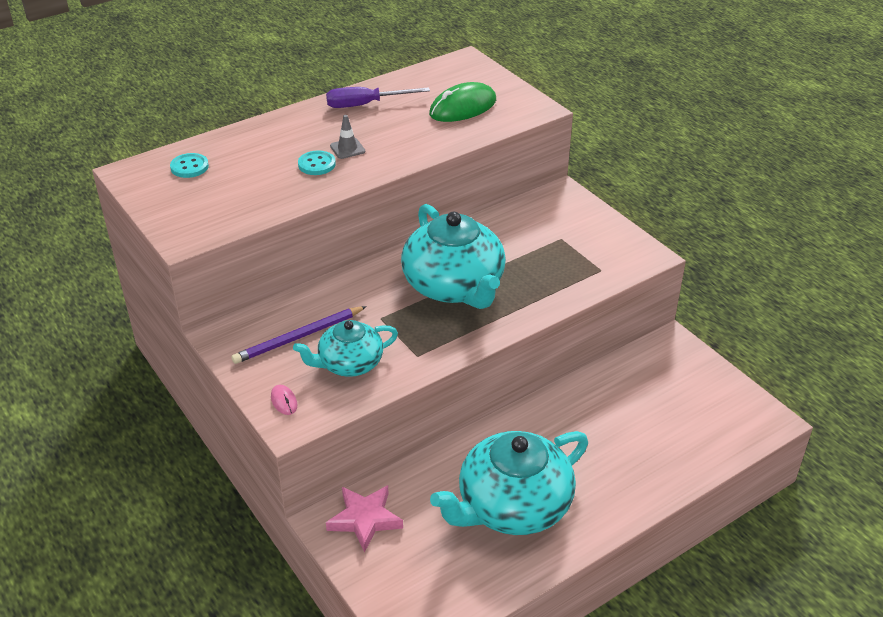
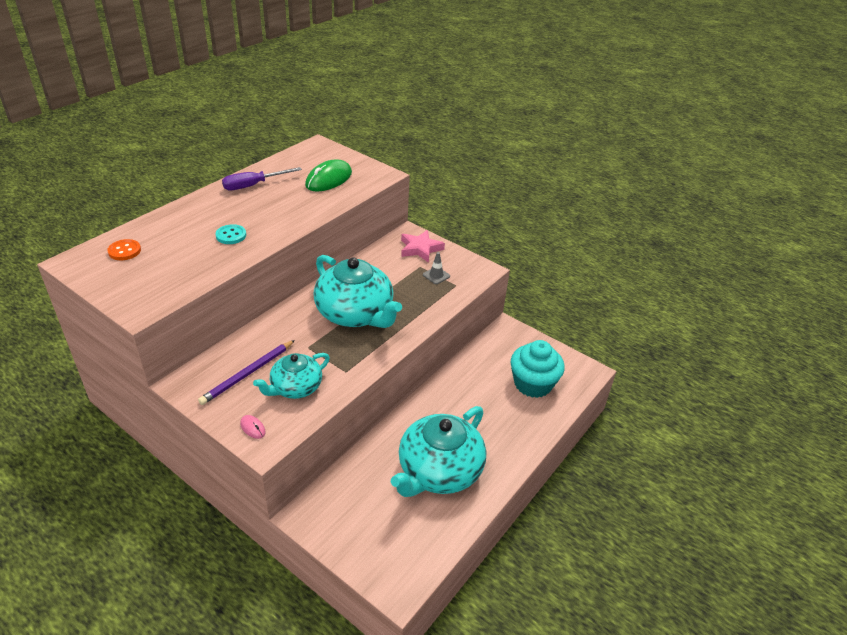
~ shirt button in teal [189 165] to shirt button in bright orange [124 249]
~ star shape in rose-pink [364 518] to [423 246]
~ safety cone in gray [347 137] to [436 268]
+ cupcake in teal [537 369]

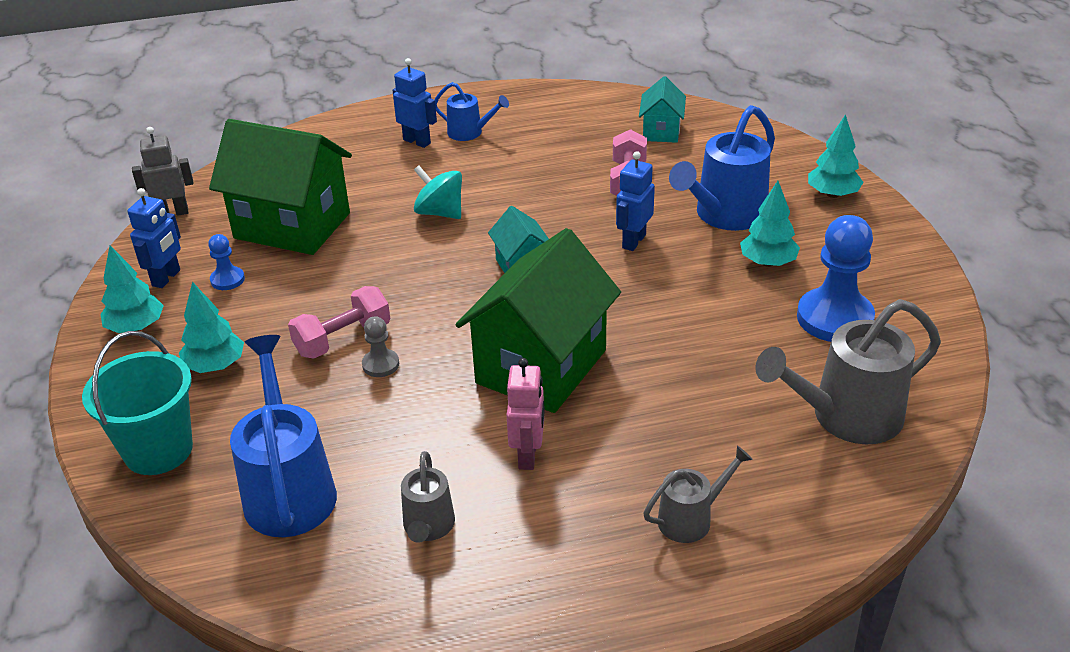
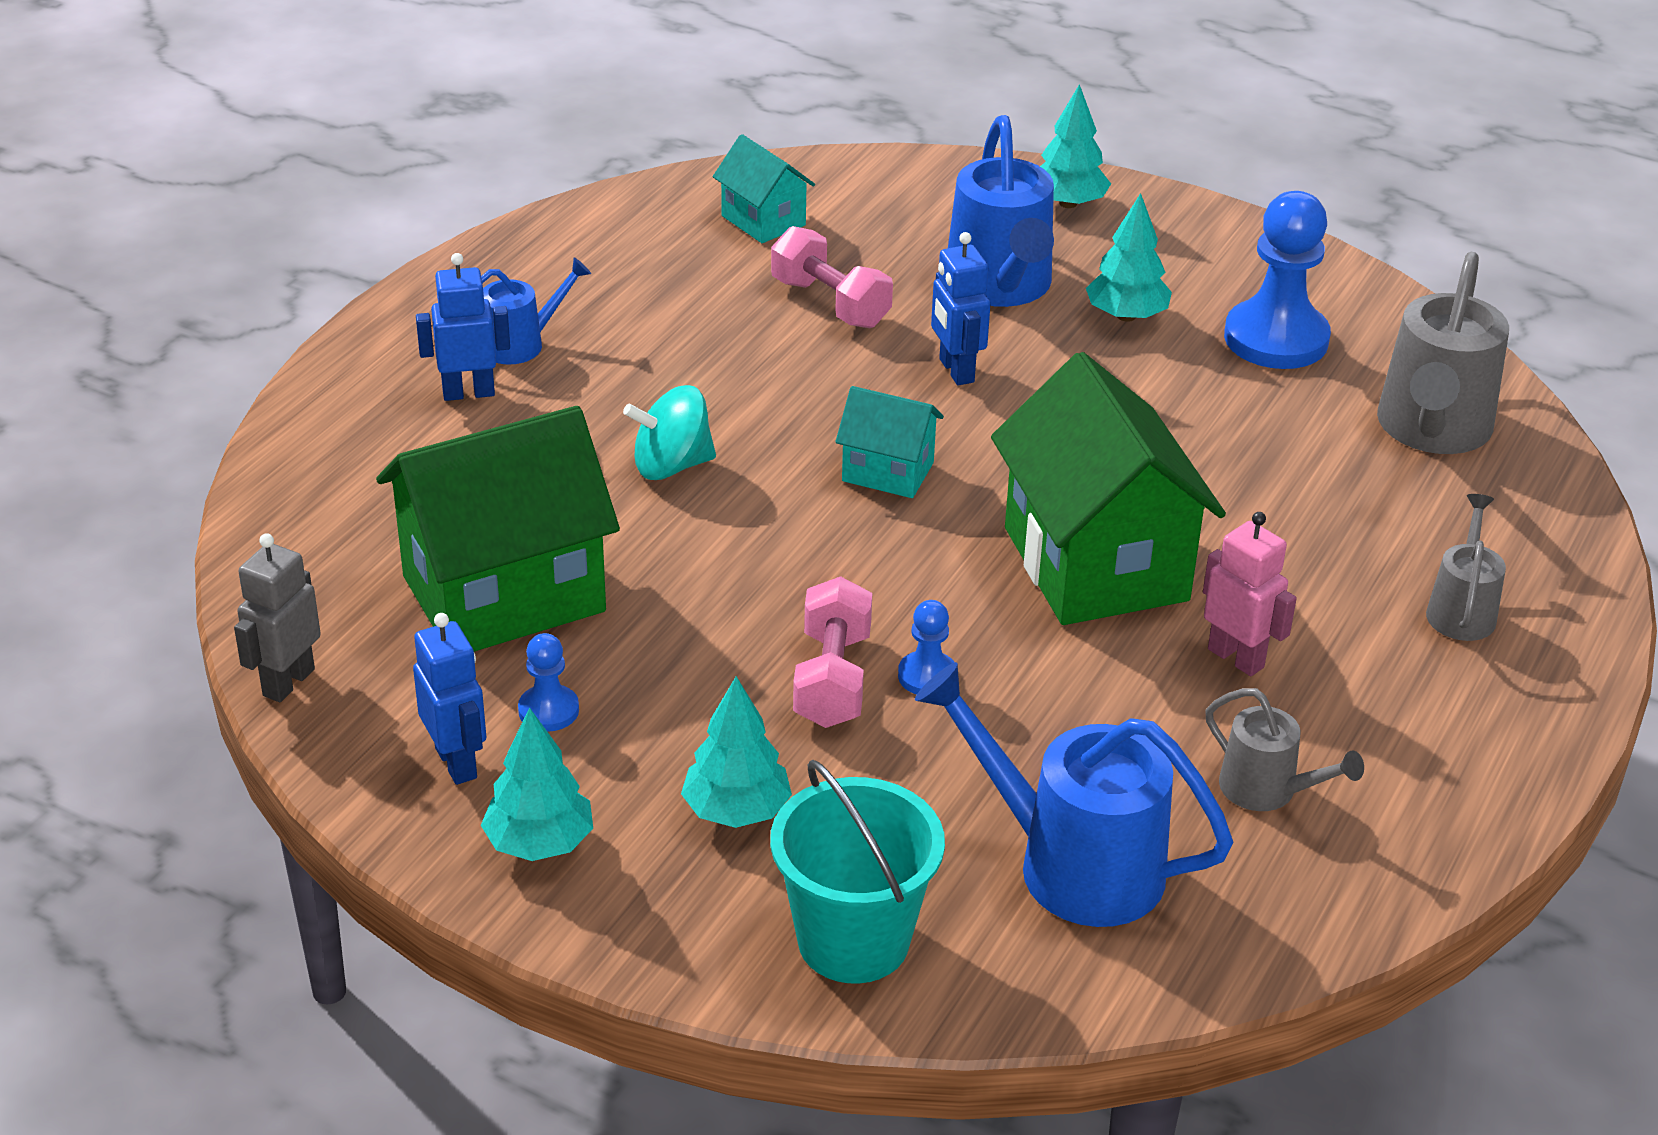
~ pawn in gray [380 346] to pawn in cobalt [926 647]

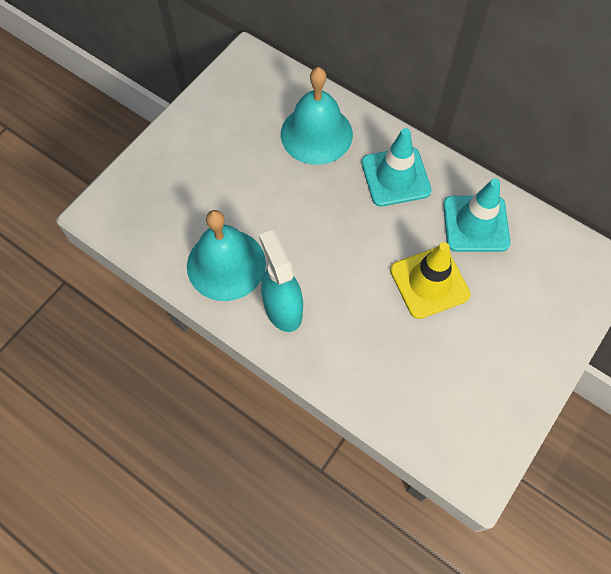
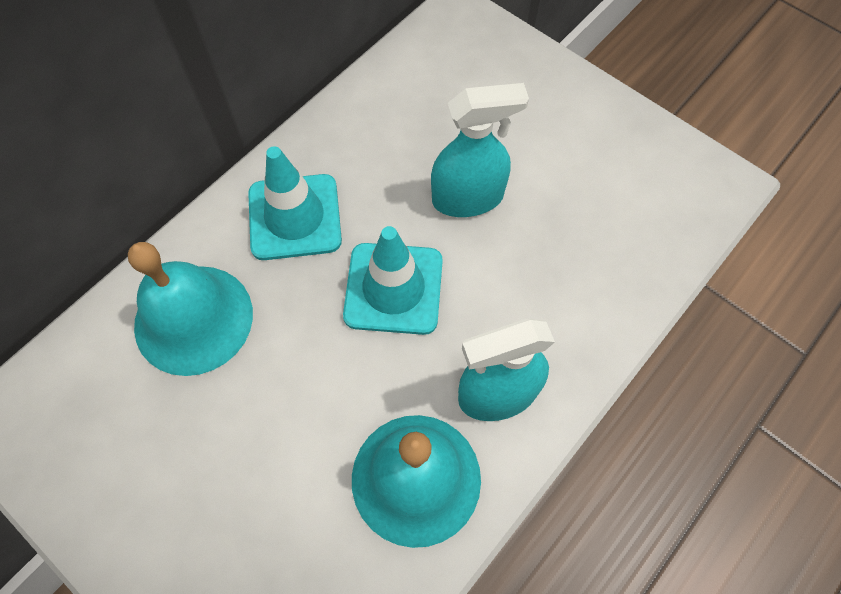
~ safety cone in golden [430 280] to sprayer in teal [480 150]
~ safety cone in teal [476 215] to [393 280]

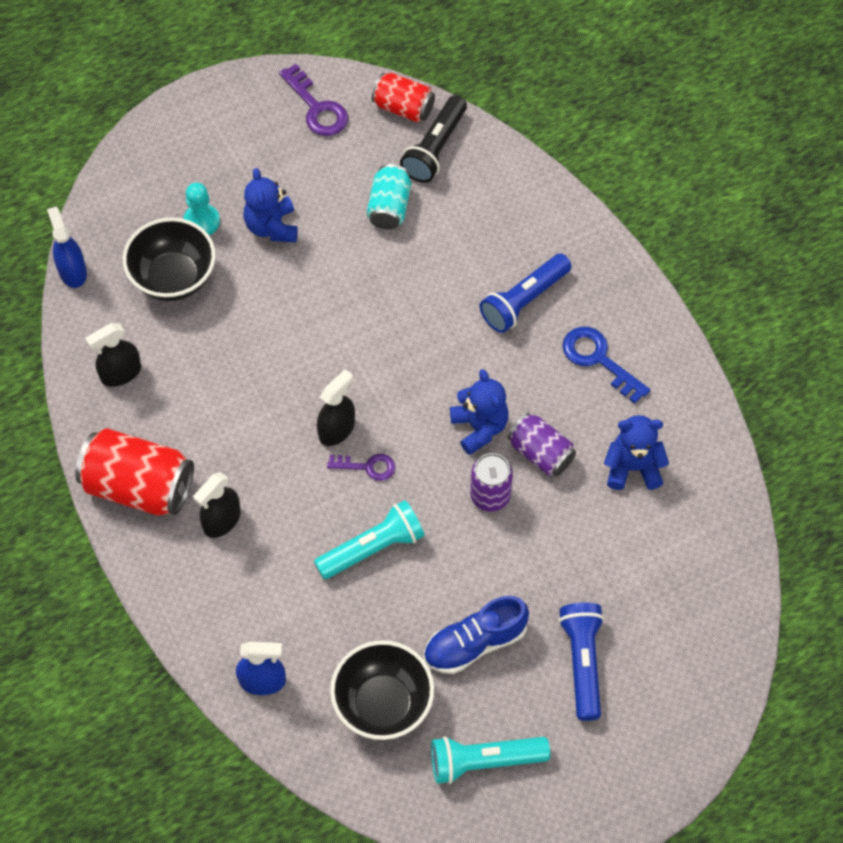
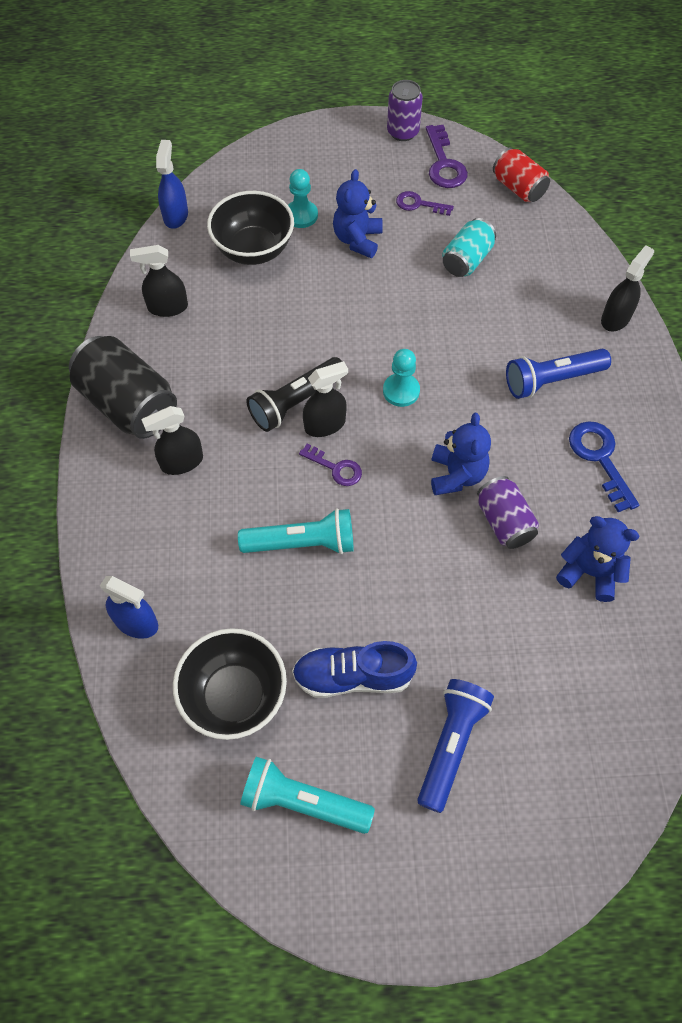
~ soda can in scarlet [134 472] to soda can in ebony [123 387]
~ pocket torch in ebony [433 139] to [294 394]
~ soda can in royal purple [491 482] to [405 110]
+ pawn in teal [401 378]
+ door key in royal purple [425 203]
+ sprayer in ebony [627 288]

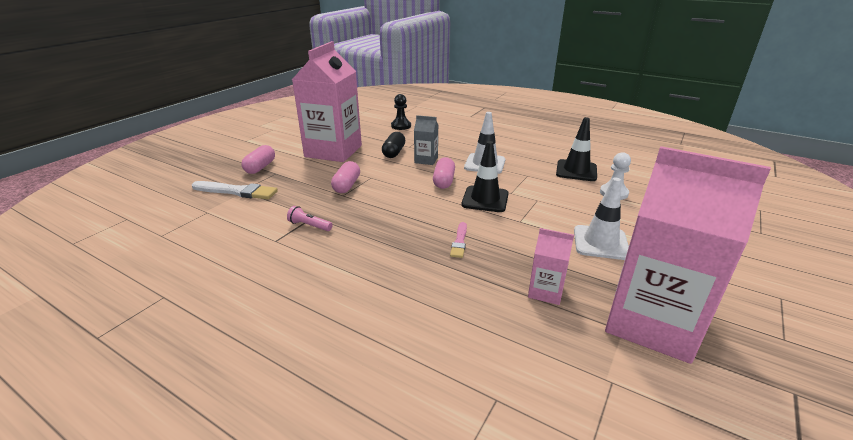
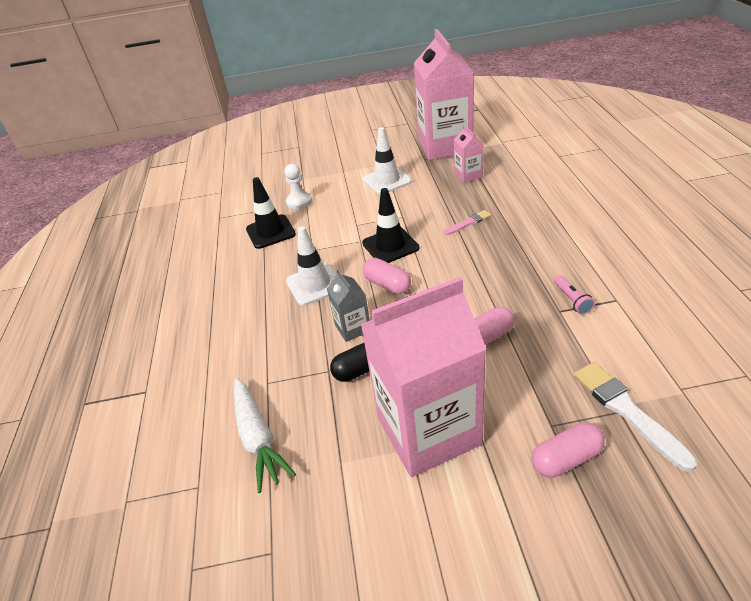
~ pawn in ebony [401 112] to toy carrot in white [265 435]
~ capsule in rose-pink [444 173] = [387 276] 75 degrees clockwise

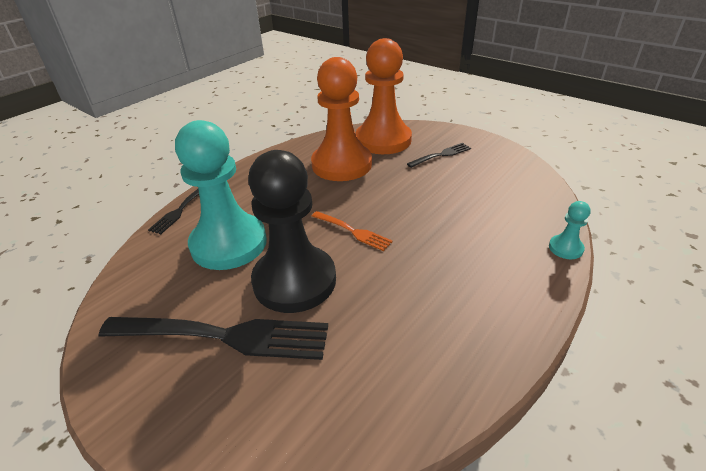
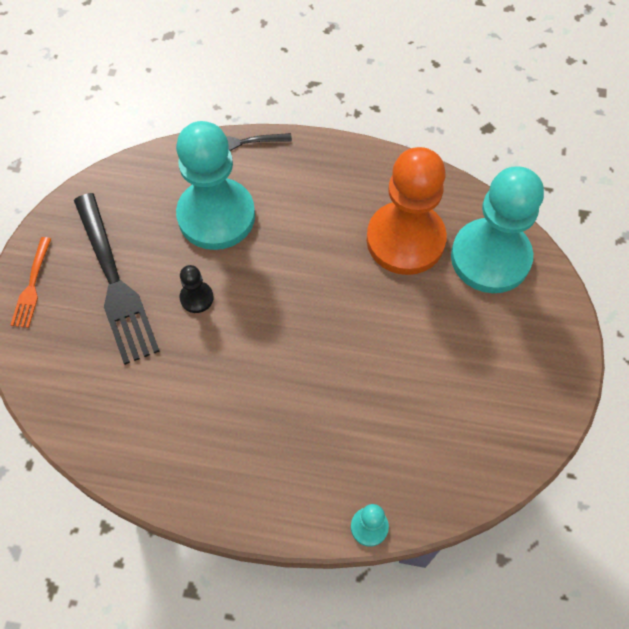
~ pawn in ebony [292 231] = [196 289] x0.41
~ fork in bright orange [352 231] to [31 282]
~ pawn in bright orange [384 96] to pawn in teal [497 229]
- fork in ebony [439 155]

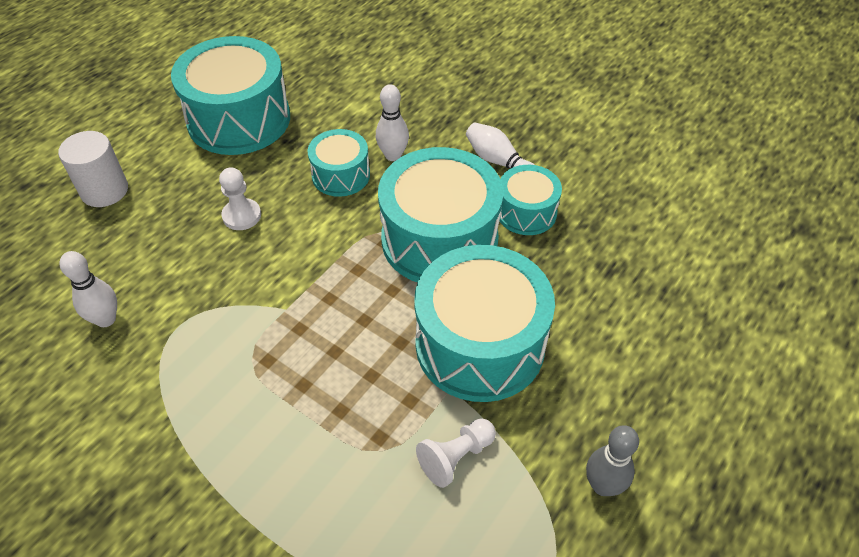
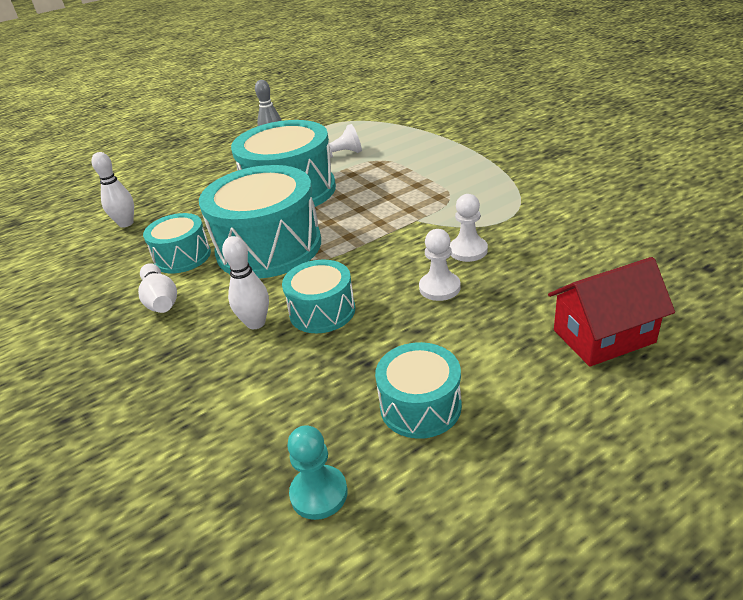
~ cylinder in white [93 169] to cottage in scarlet [611 312]
~ skittle in white [88 289] to [112 190]
~ drum in teal [230 95] = [418 390] x0.54
+ pawn in teal [317 472]
+ pawn in white [469 228]

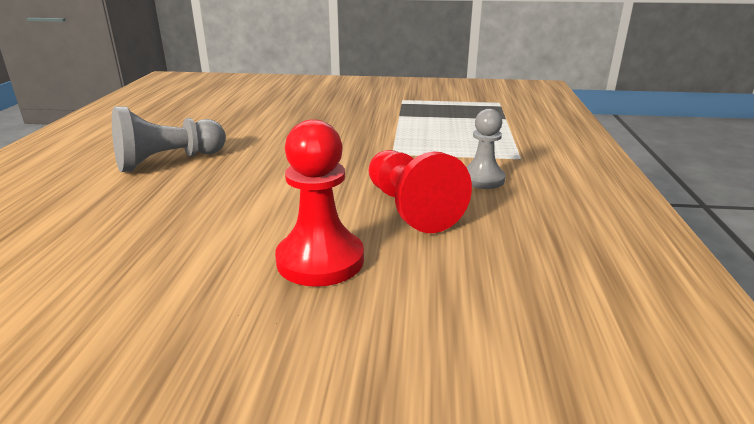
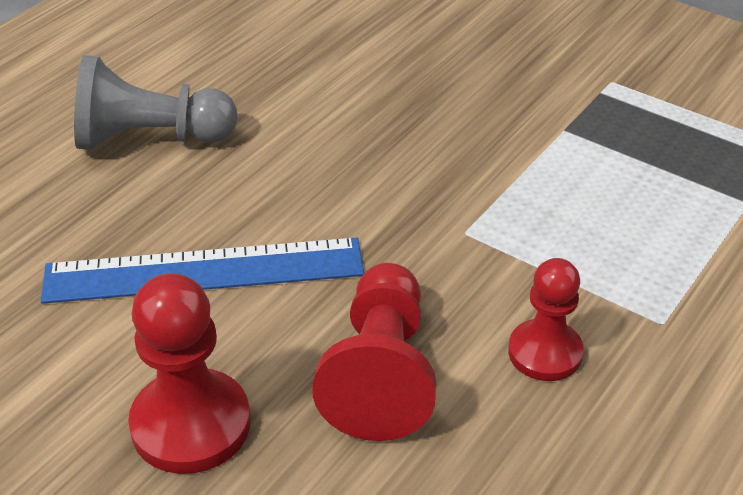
~ pawn in gray [486 149] to pawn in scarlet [546 319]
+ measuring stick in cobalt [202 271]

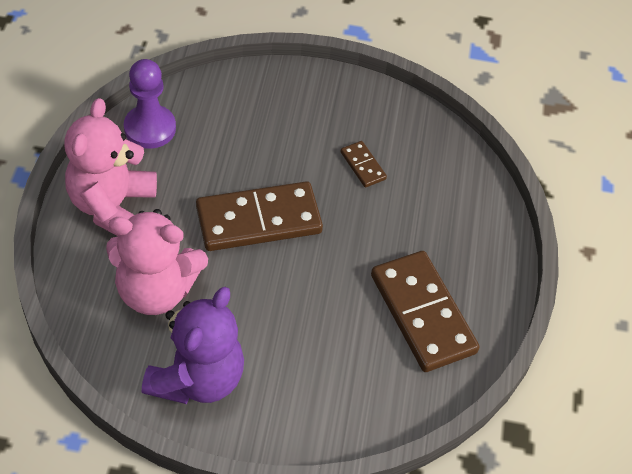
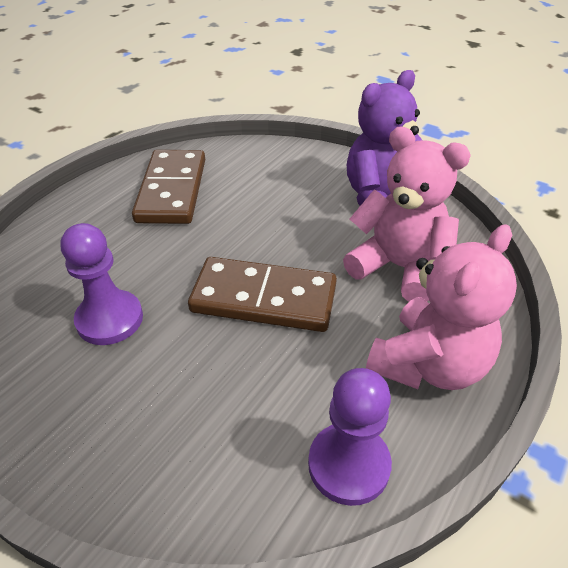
~ domino in brown [364 164] to pawn in royal purple [102 284]

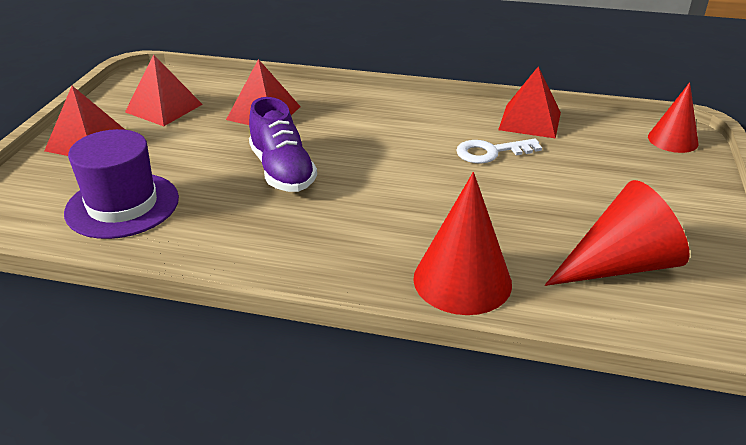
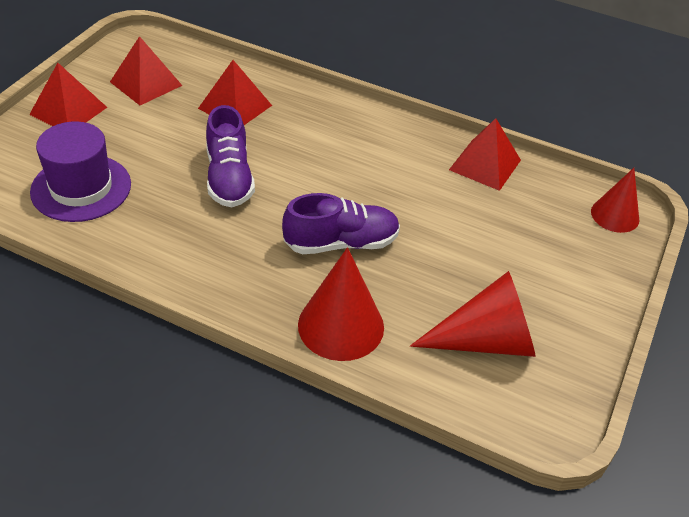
- door key in white [499 151]
+ sneaker in royal purple [341 223]

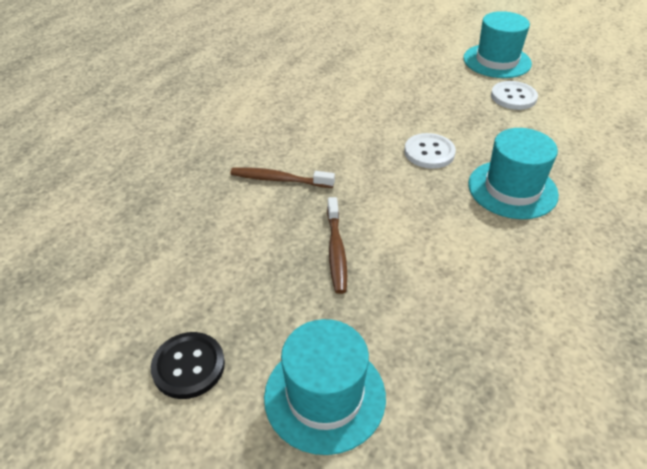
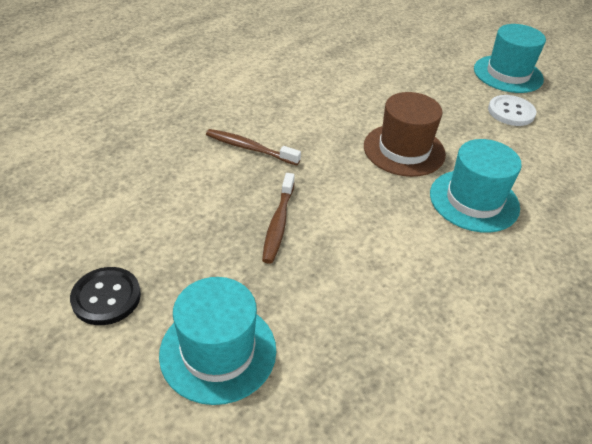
~ shirt button in white [430 151] to hat in brown [405 134]

